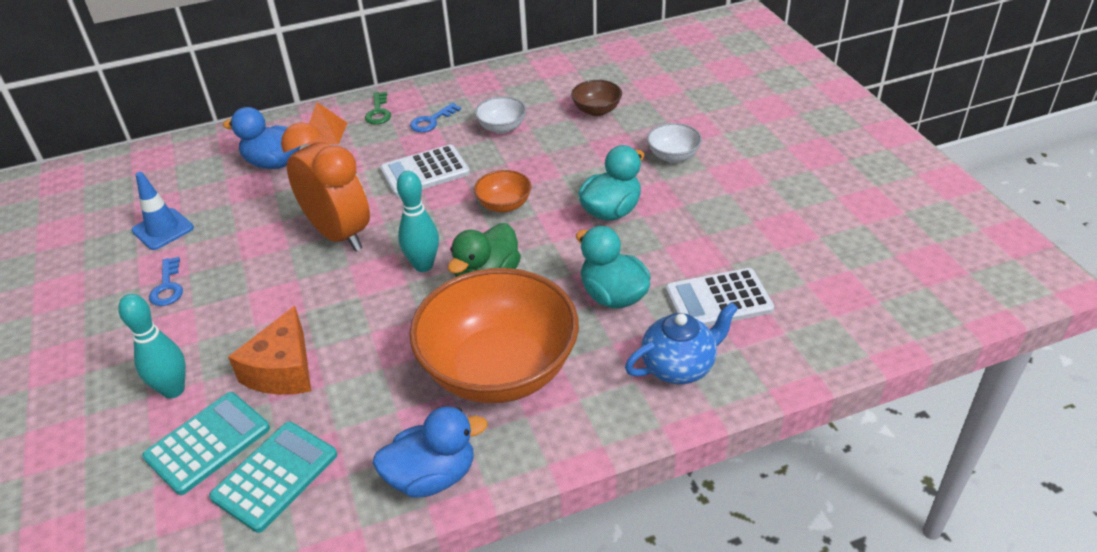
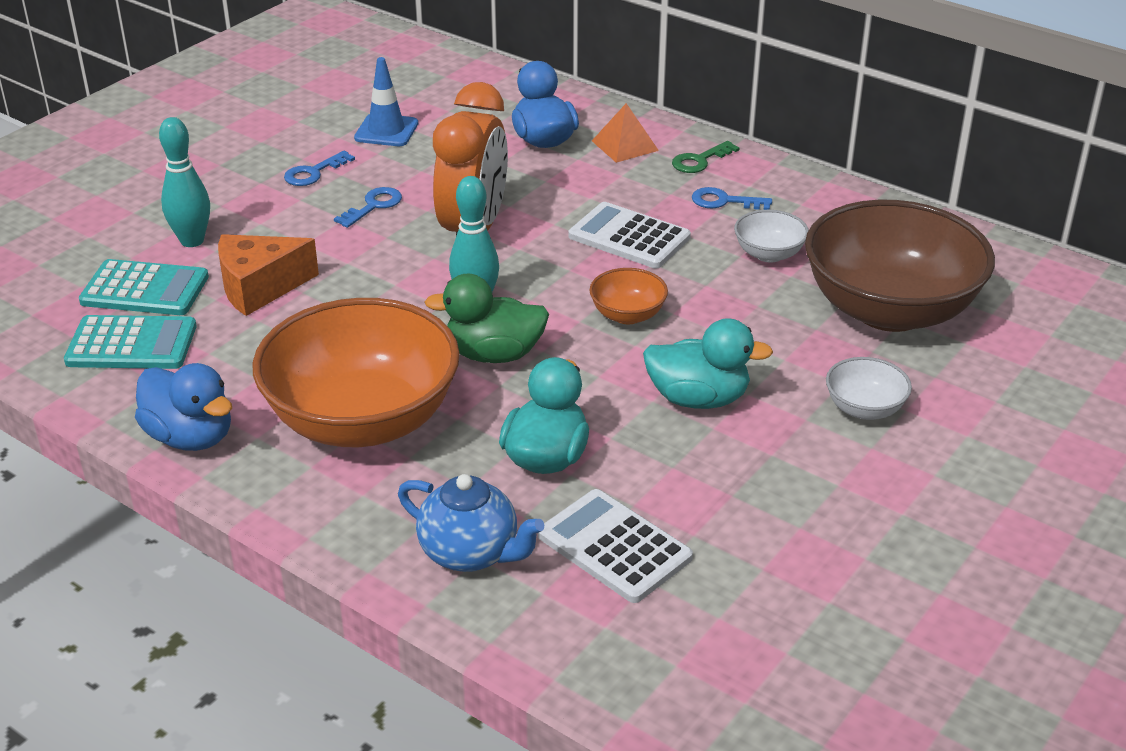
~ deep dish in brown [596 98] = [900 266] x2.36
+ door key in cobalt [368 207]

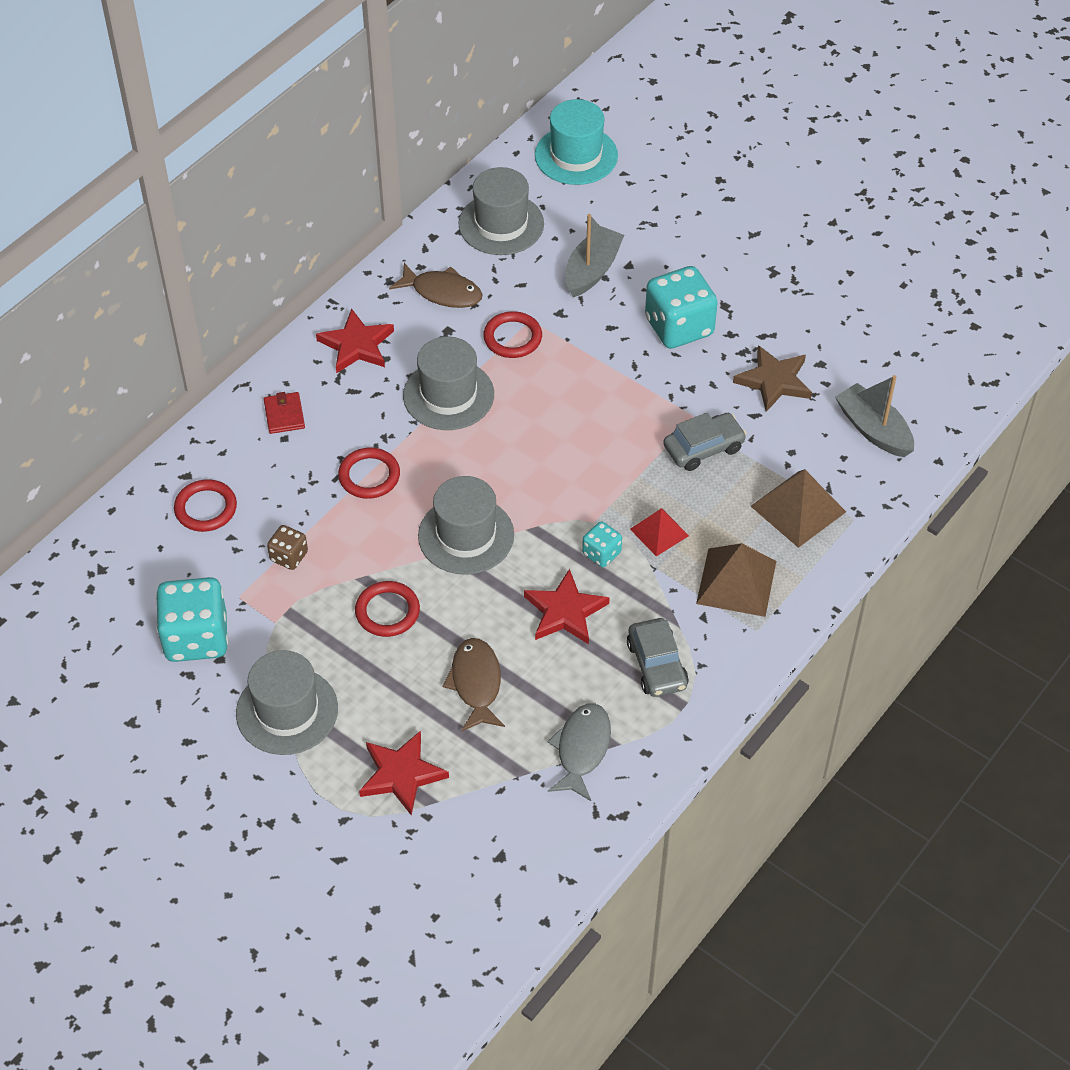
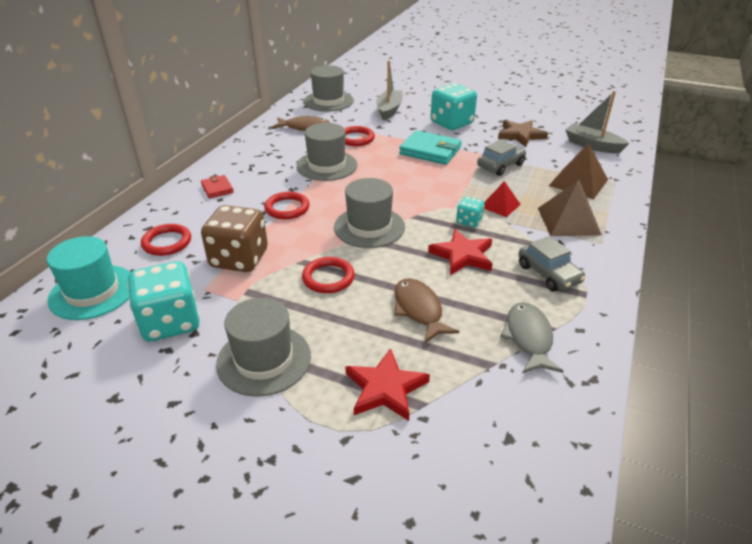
~ dice in brown [287 547] = [234 238] x2.01
- star shape in scarlet [355 341]
~ hat in teal [576 142] to [88 278]
+ billfold in teal [430 147]

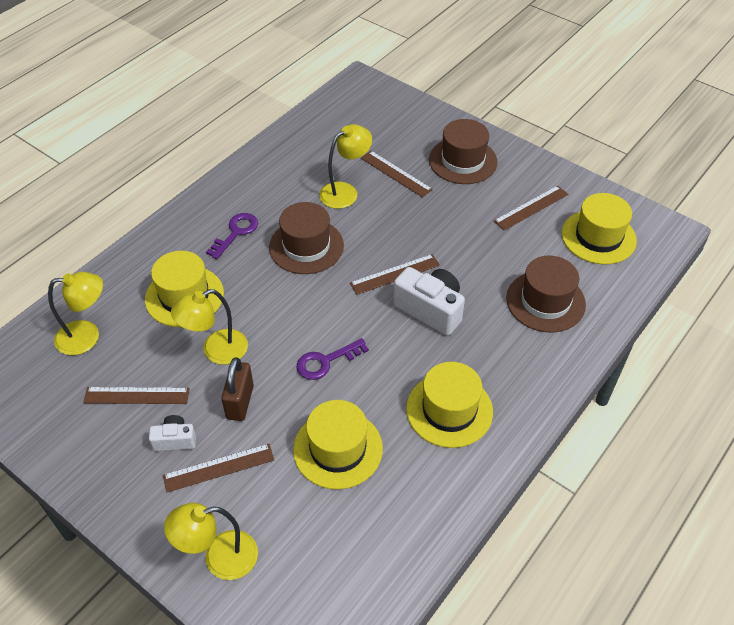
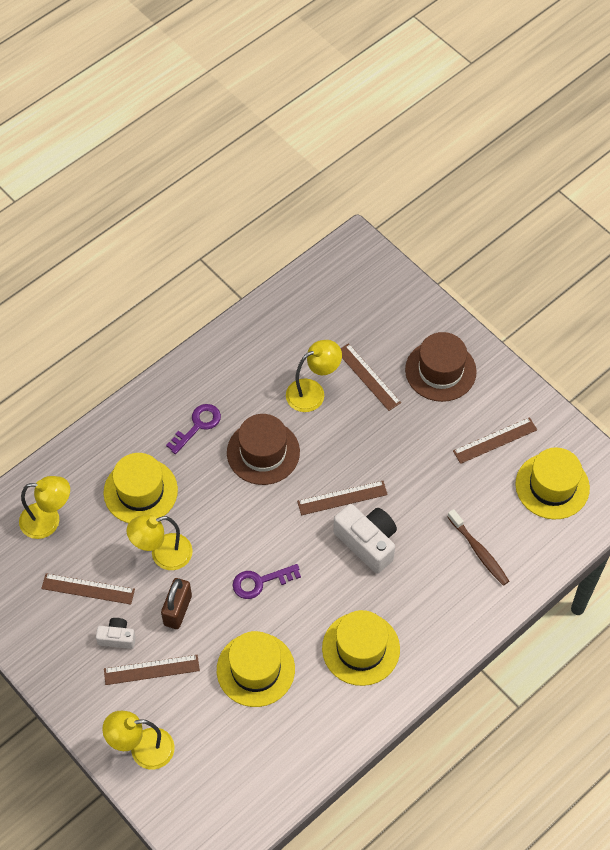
~ hat in brown [546 294] to tooth brush in brown [478 547]

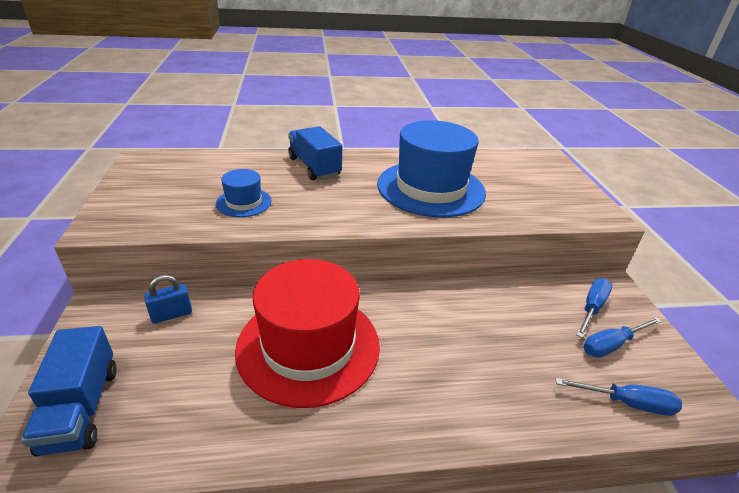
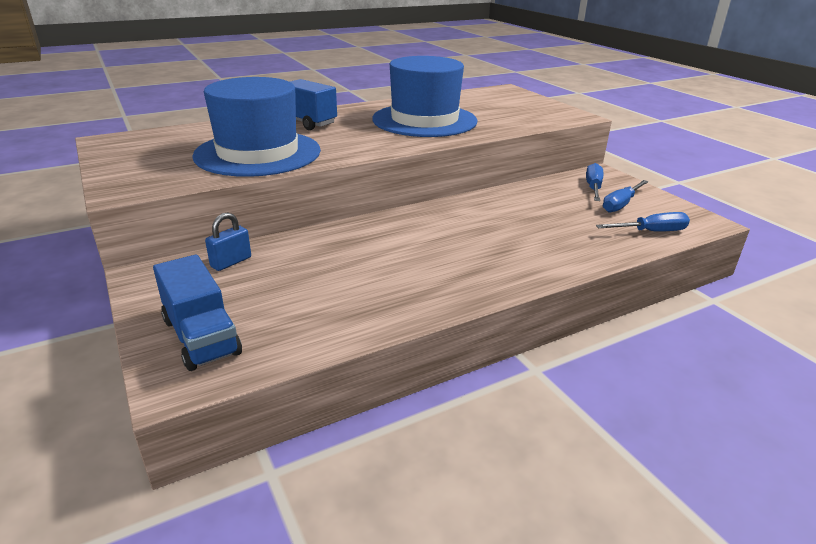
~ hat in cobalt [244 193] = [256 127] x2.19
- hat in scarlet [307 333]

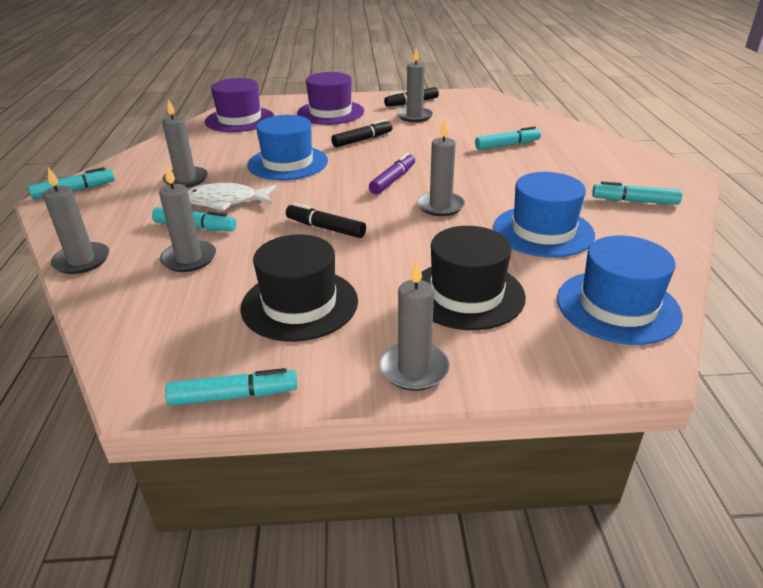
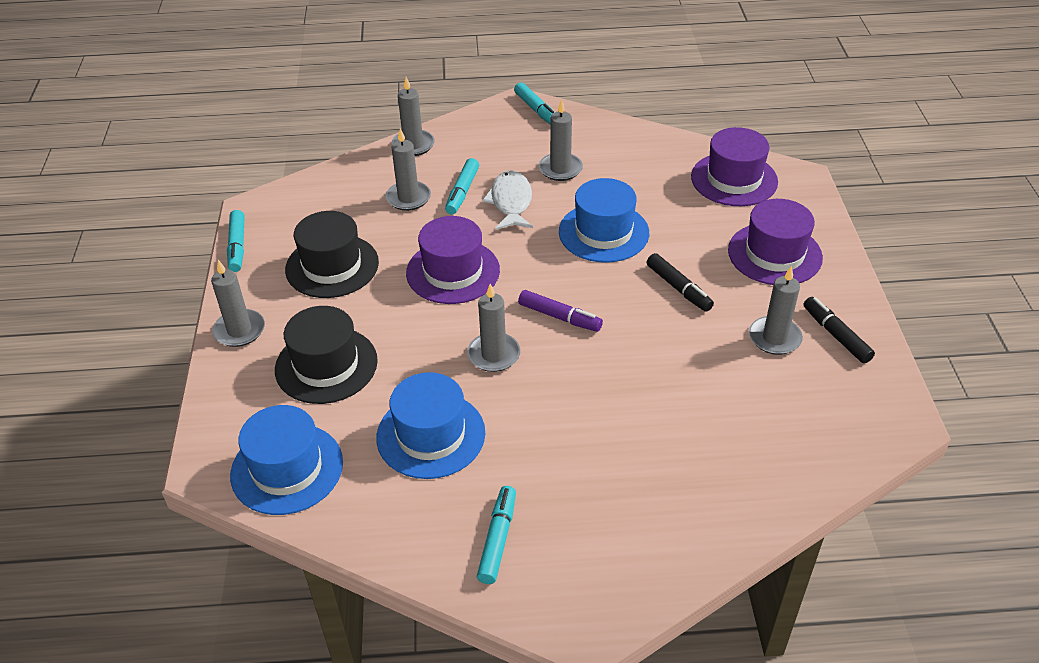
~ marker pen in ebony [326 220] to hat in royal purple [453 260]
- marker pen in teal [508 138]

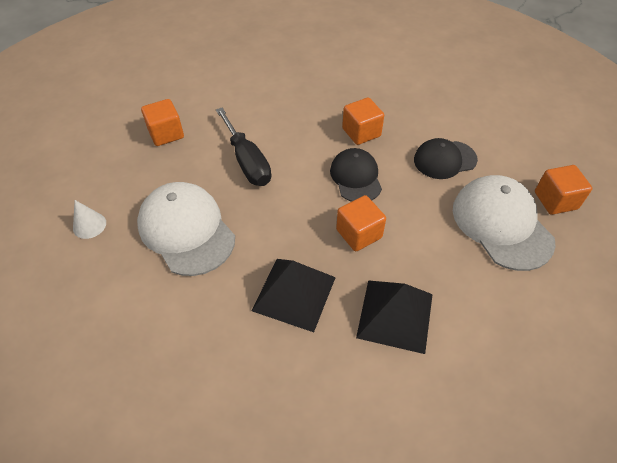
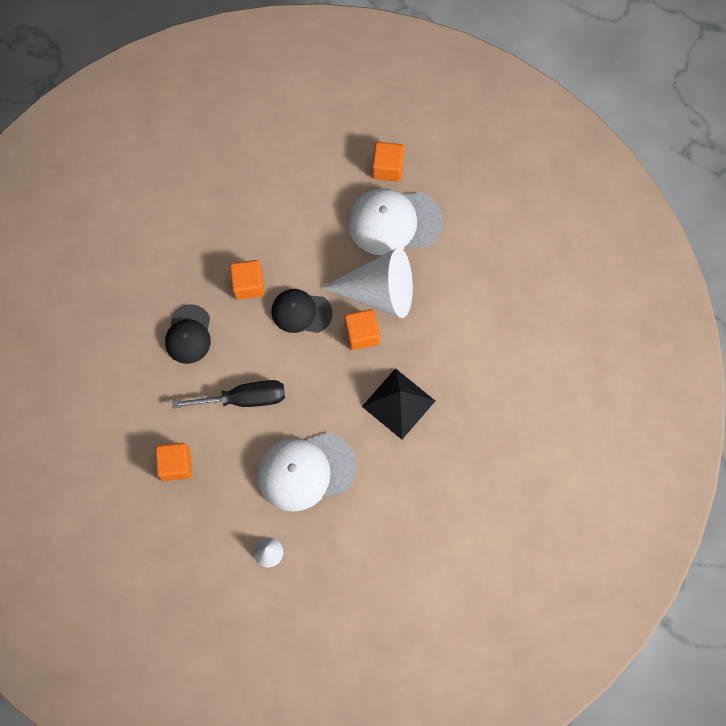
- pyramid shape in ebony [394 317]
~ baseball cap in ebony [446 158] to [188 334]
+ cone in white [367 283]

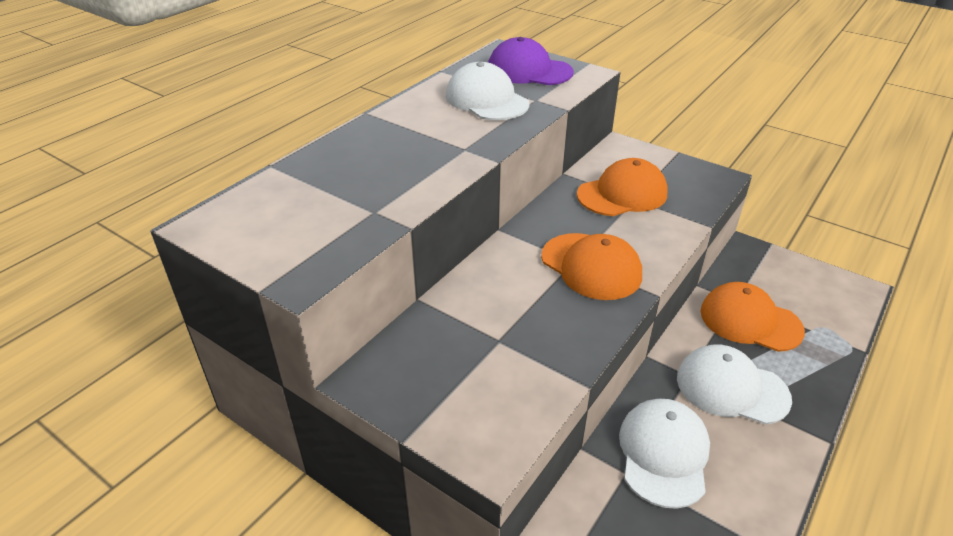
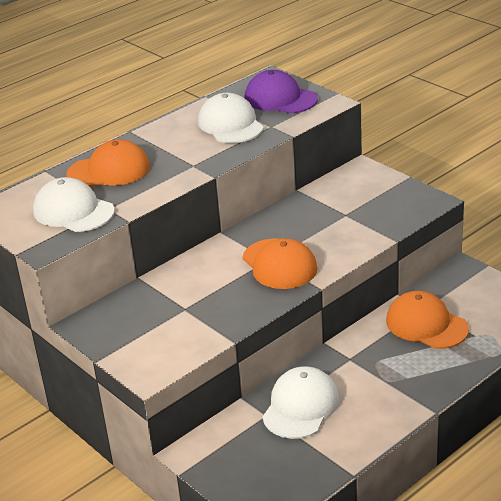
~ baseball cap in bright orange [622 187] to [108 163]
~ baseball cap in white [734 384] to [74 204]

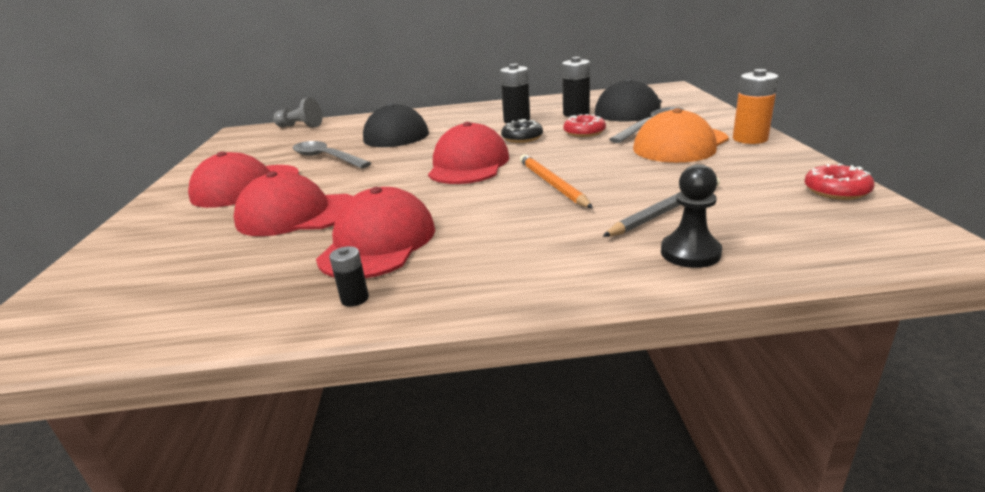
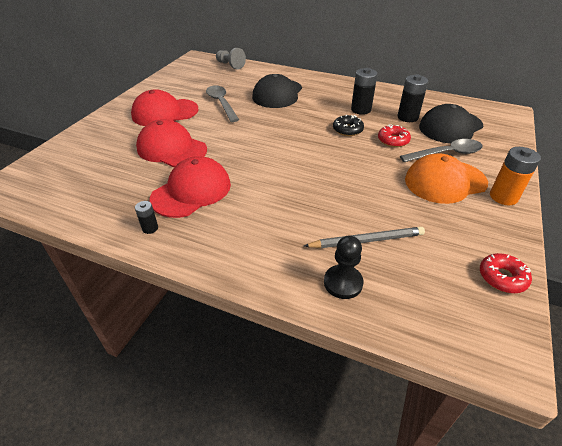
- baseball cap in scarlet [468 153]
- wooden pencil in bright orange [556 181]

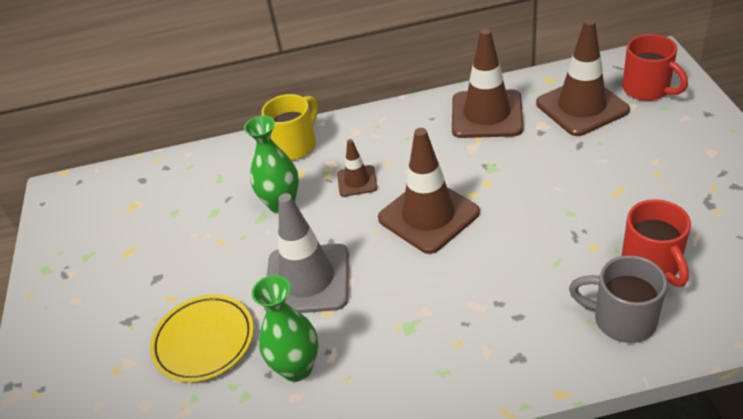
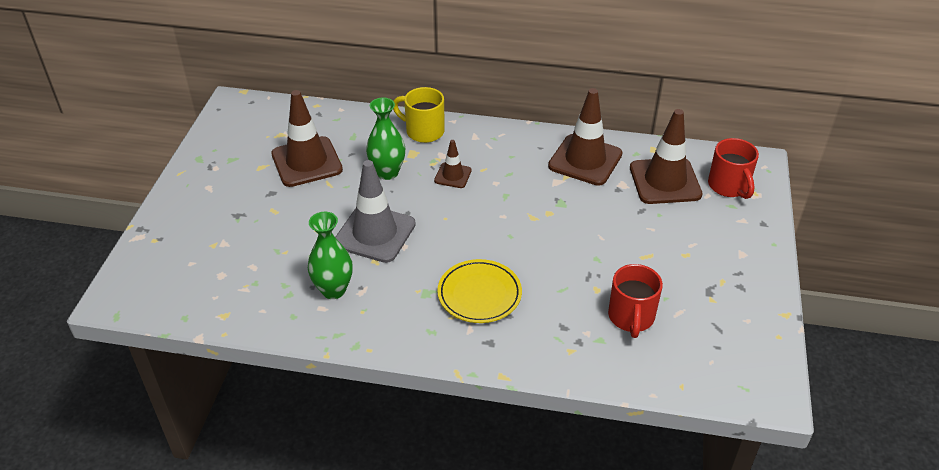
~ flat dish in golden [202 338] to [479 291]
~ mug in golden [289 127] = [419 115] 120 degrees counterclockwise
~ safety cone in brown [429 191] to [307 138]
- mug in gray [618 299]

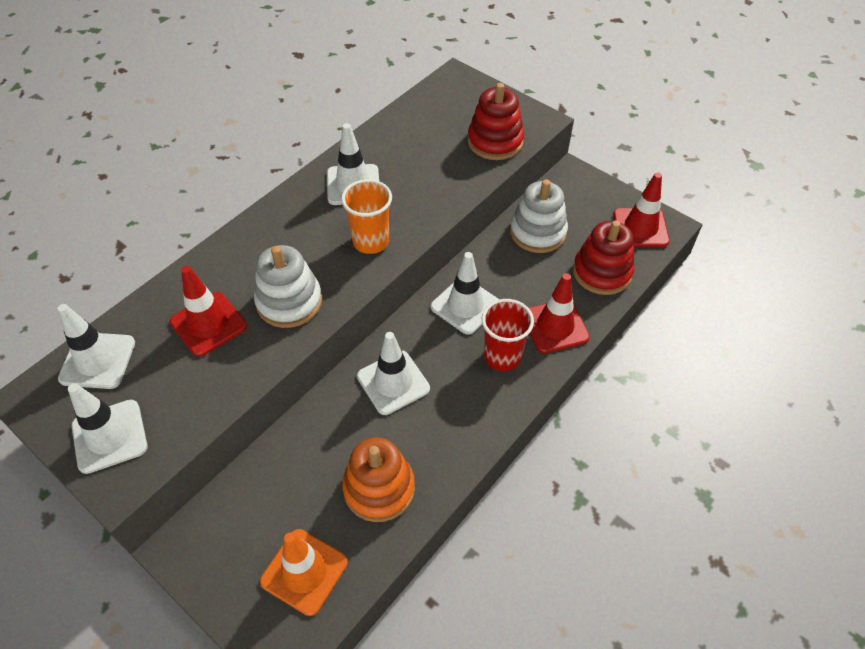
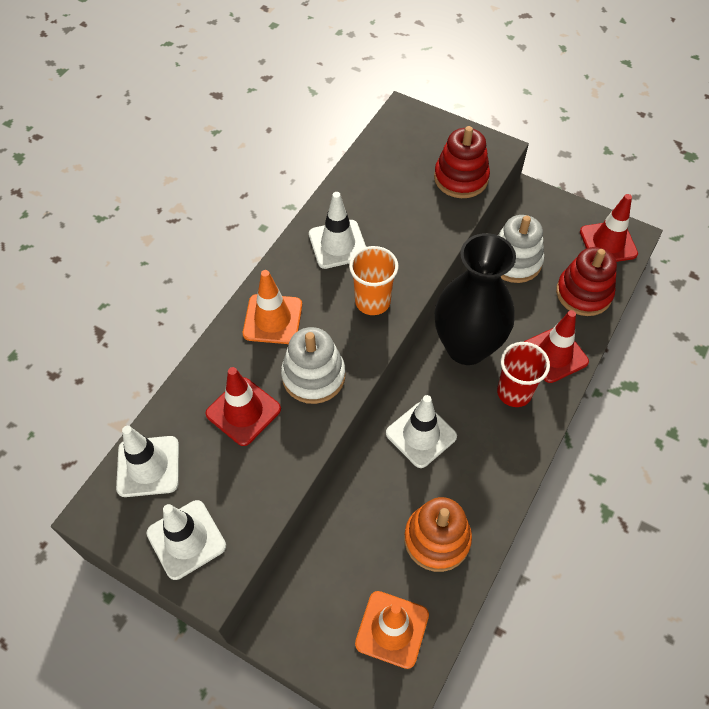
~ safety cone in white [465 293] to tall vase in ebony [475 299]
+ safety cone in bright orange [272 307]

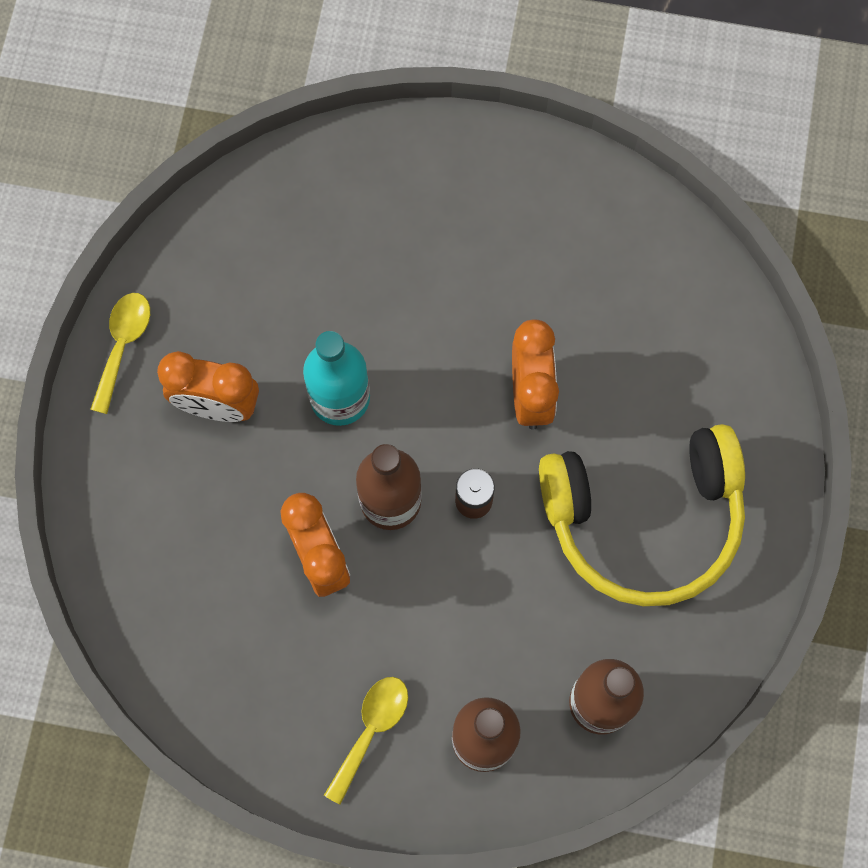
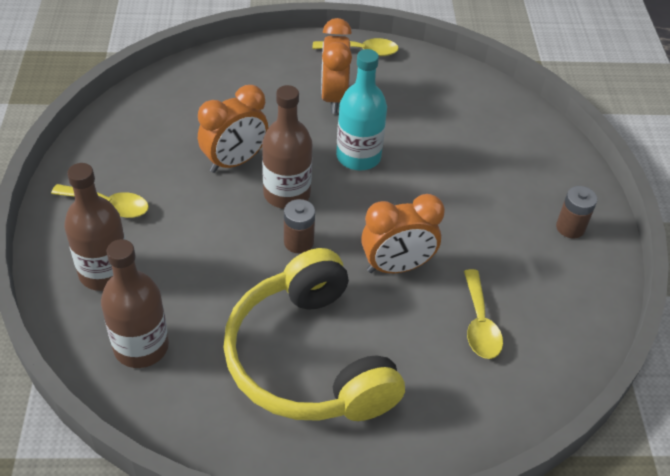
+ teaspoon in golden [483 314]
+ battery in brown [576 212]

